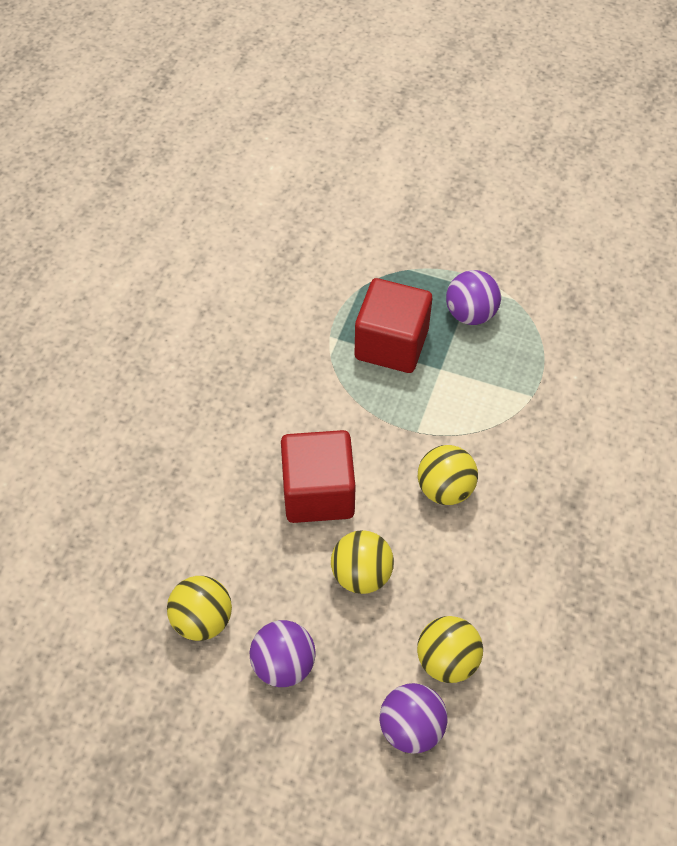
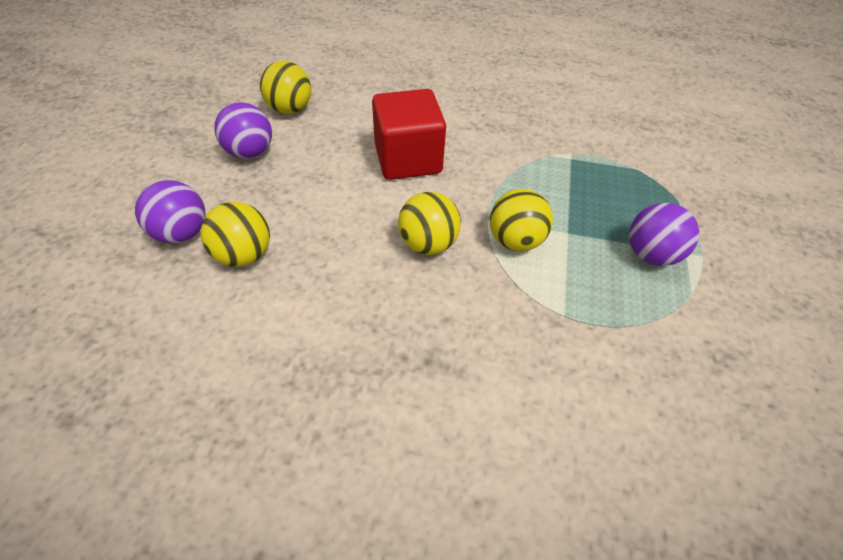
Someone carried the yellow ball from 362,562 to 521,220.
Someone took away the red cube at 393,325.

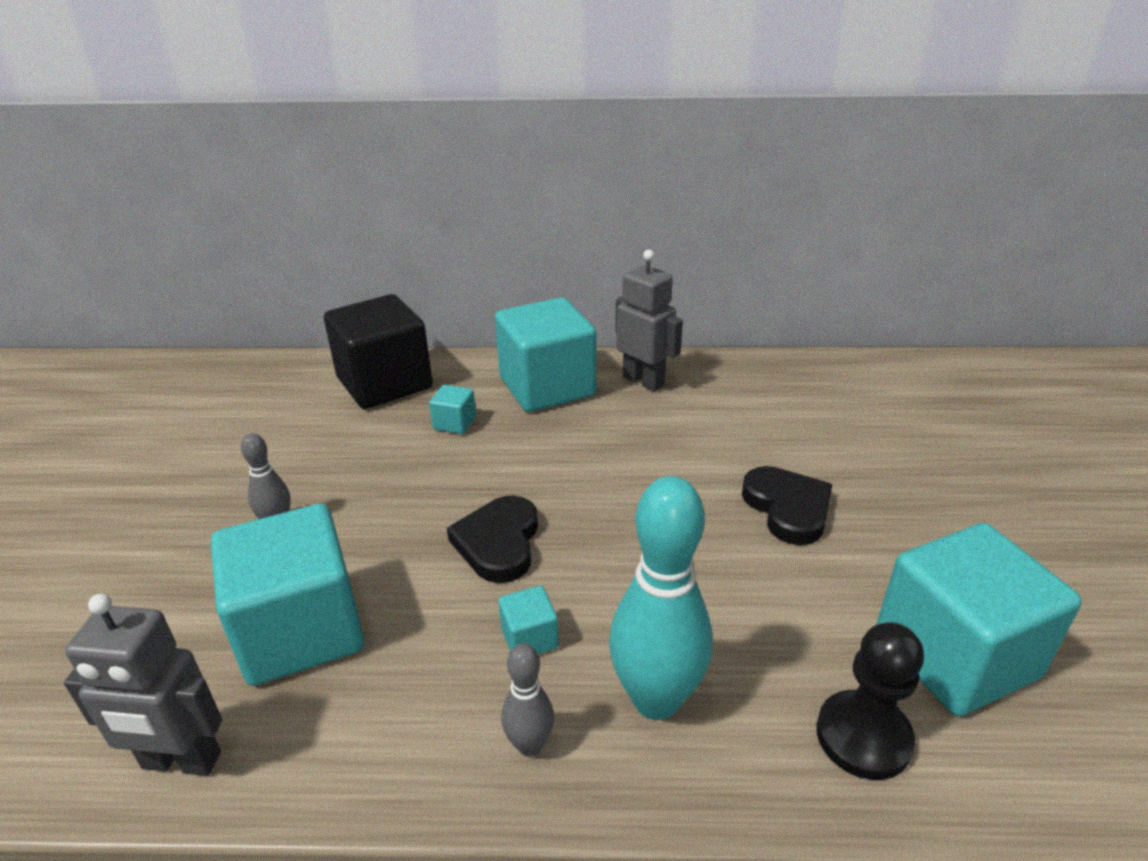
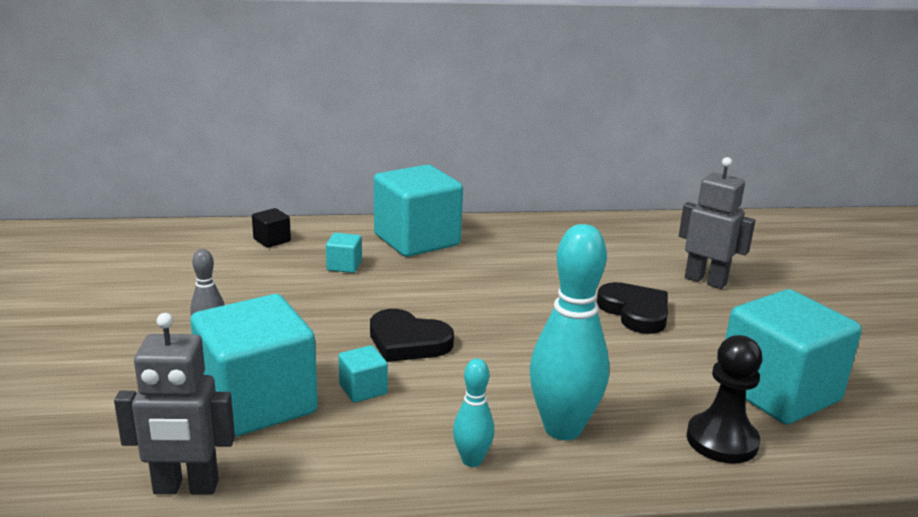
Someone scaled the black cube at 378,351 by 0.42.
Someone carried the turquoise cube from 529,620 to 363,374.
Someone rotated the black heart at 492,539 by 60 degrees counterclockwise.
Someone repainted the grey bowling pin at 527,700, which became the turquoise bowling pin at 473,412.
Someone carried the grey robot from 649,321 to 717,223.

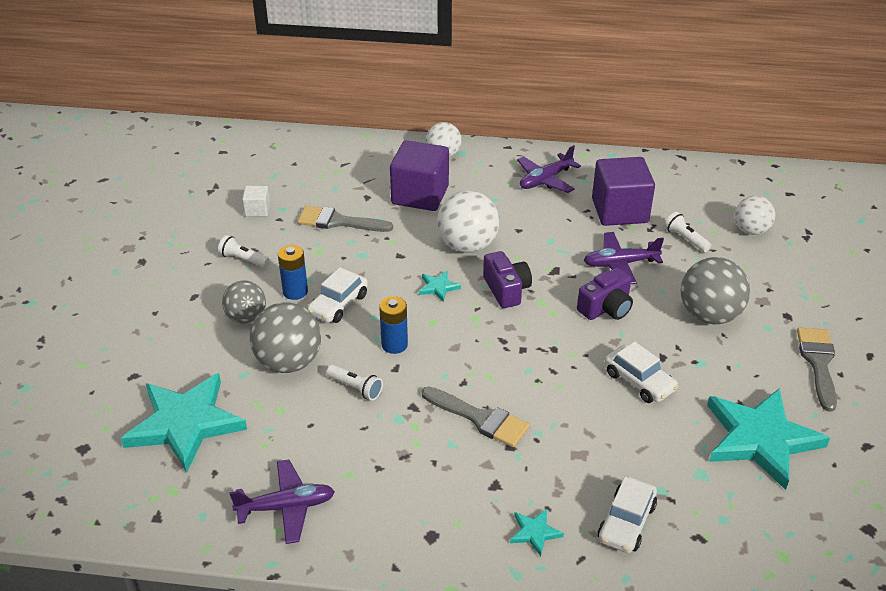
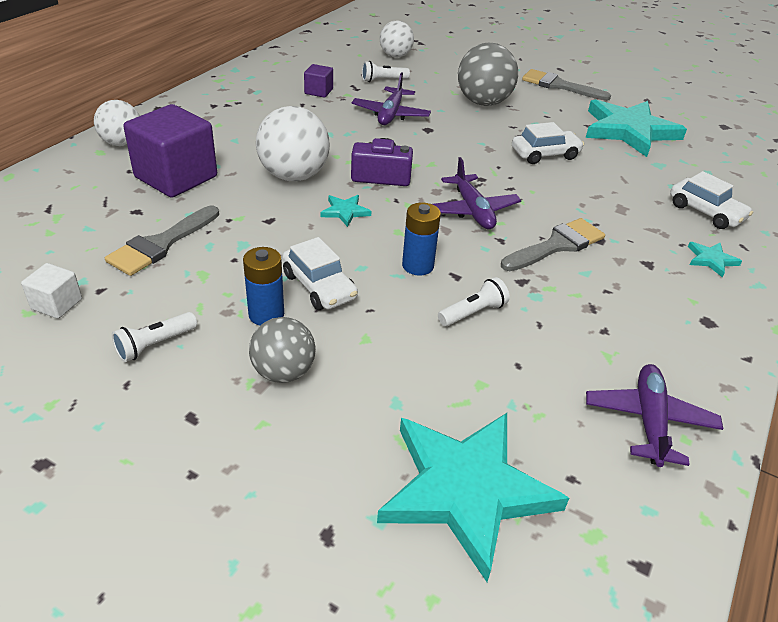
Someone scaled the purple cube at 623,191 by 0.47.
Someone carried the purple plane from 549,169 to 476,193.
Someone took away the grey ball at 285,337.
Someone took away the purple camera at 605,294.

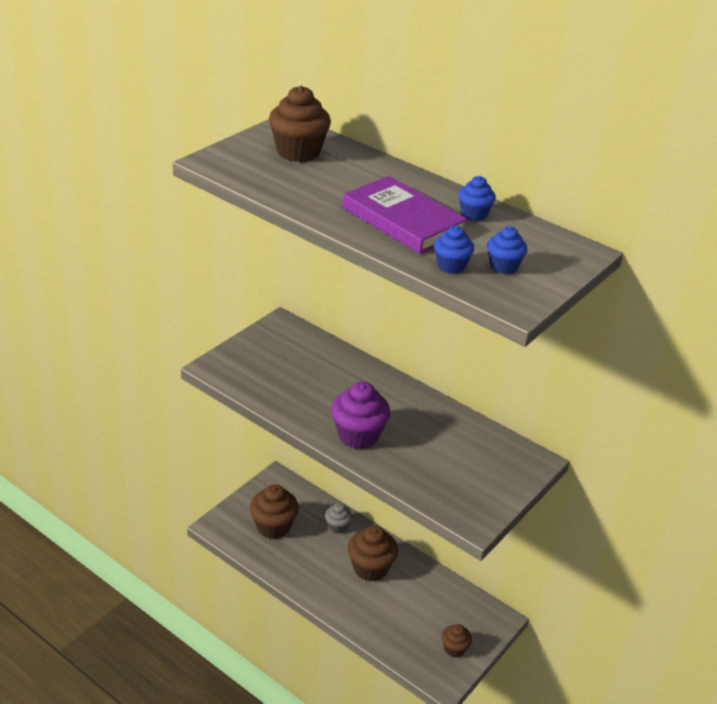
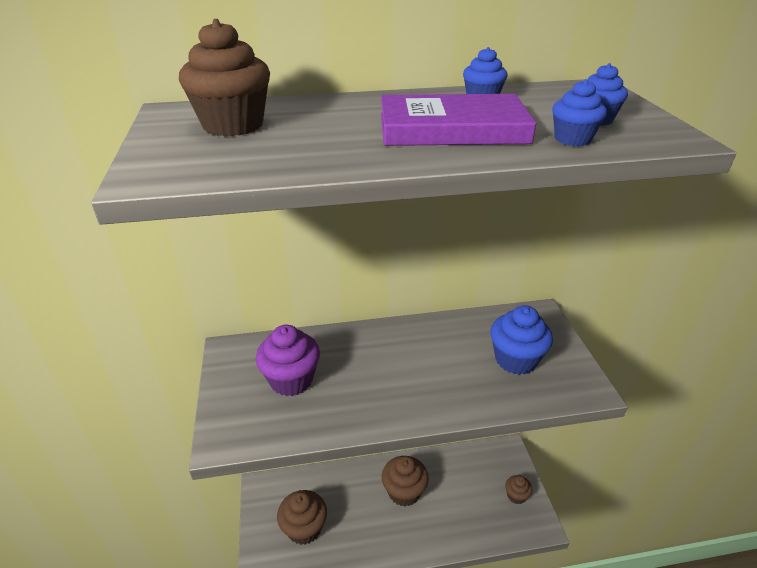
Someone carried the purple cupcake from 360,415 to 288,360.
Someone put down the blue cupcake at 522,340.
Someone took away the grey cupcake at 338,518.

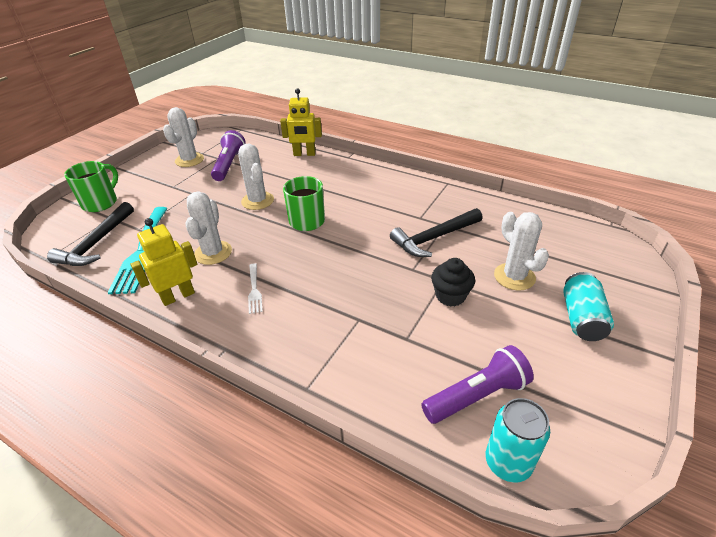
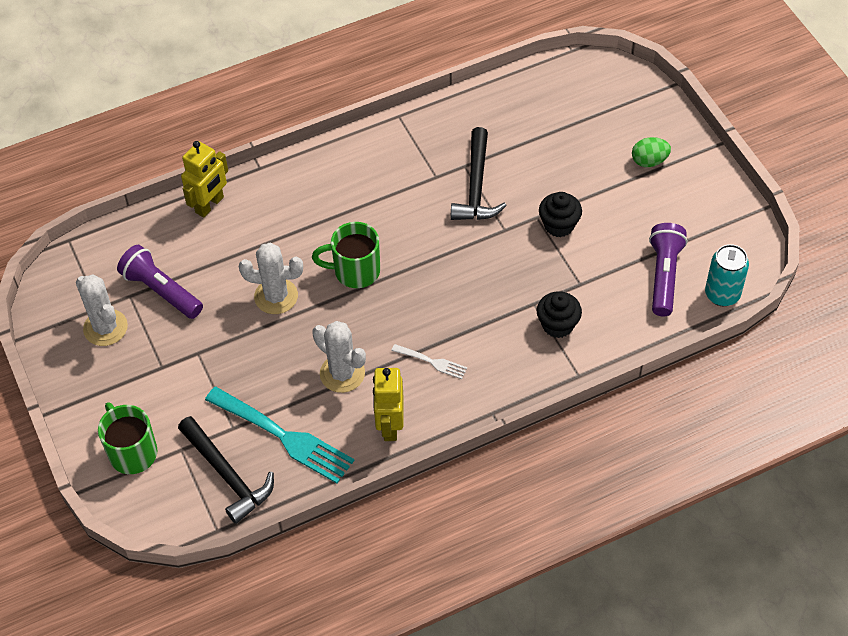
Someone put down the black cupcake at 559,314.
Someone swapped the turquoise can at 588,306 for the green egg at 651,152.
Someone took away the white cactus at 521,251.

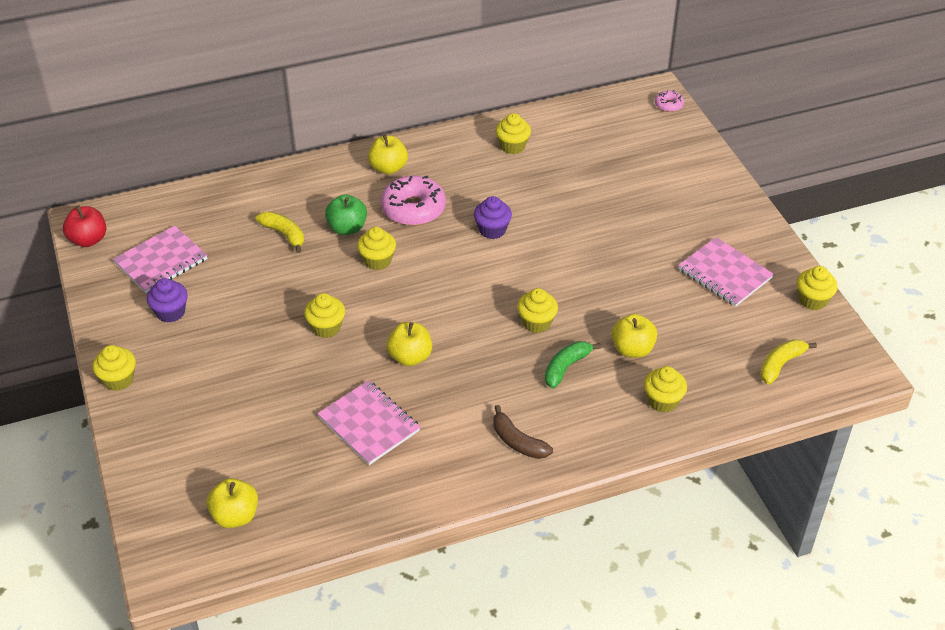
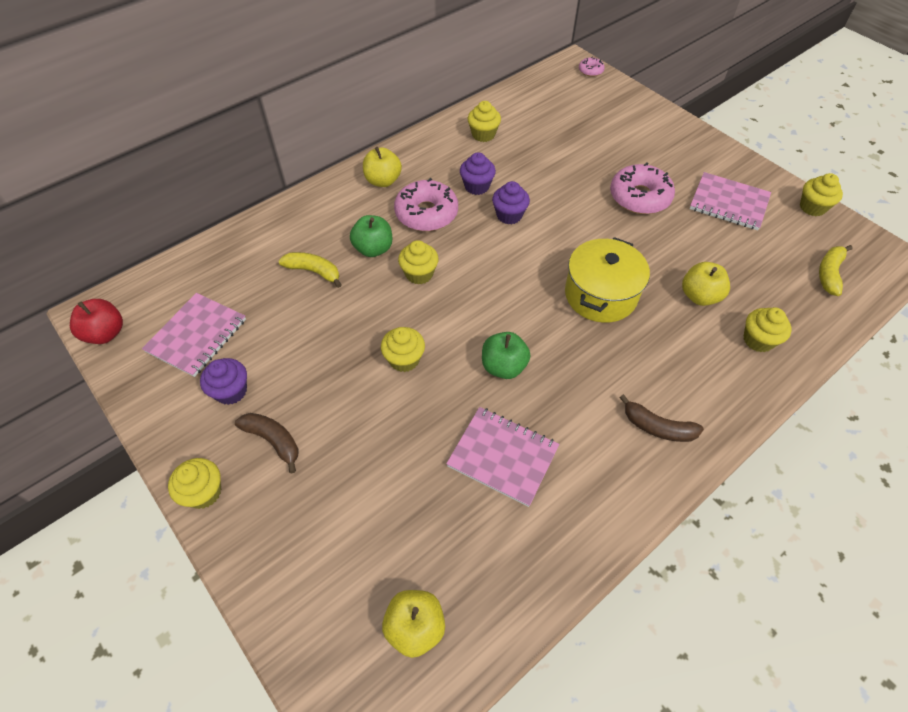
Someone put down the brown banana at 266,443.
Someone put down the purple cupcake at 478,173.
Someone repainted the yellow apple at 409,344, which became the green apple at 506,355.
Someone swapped the yellow cupcake at 537,310 for the yellow pot at 607,280.
Someone put down the pink donut at 642,188.
Someone took away the green banana at 573,365.

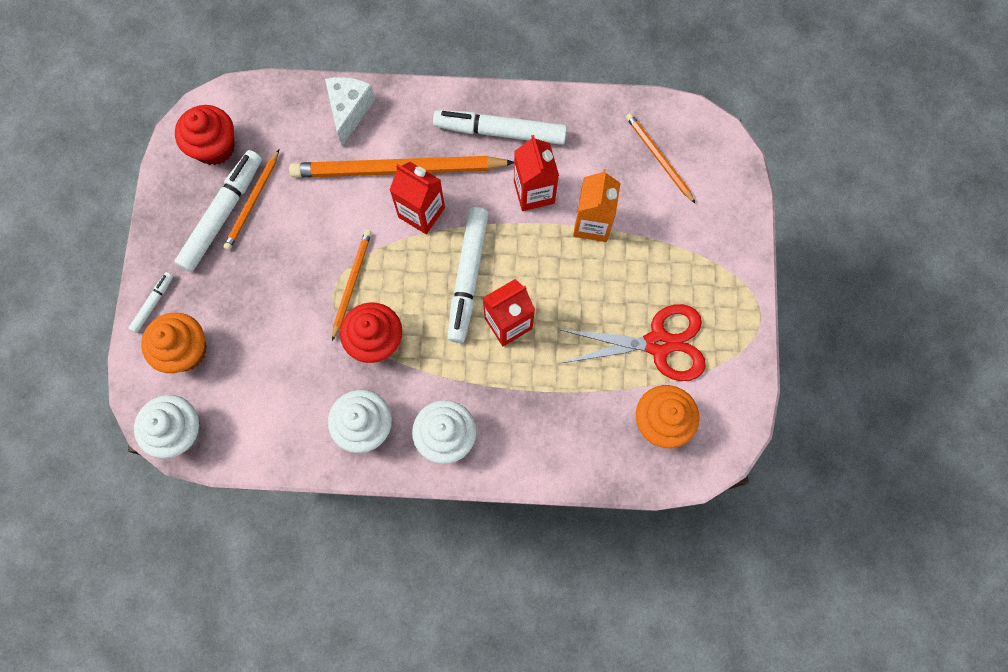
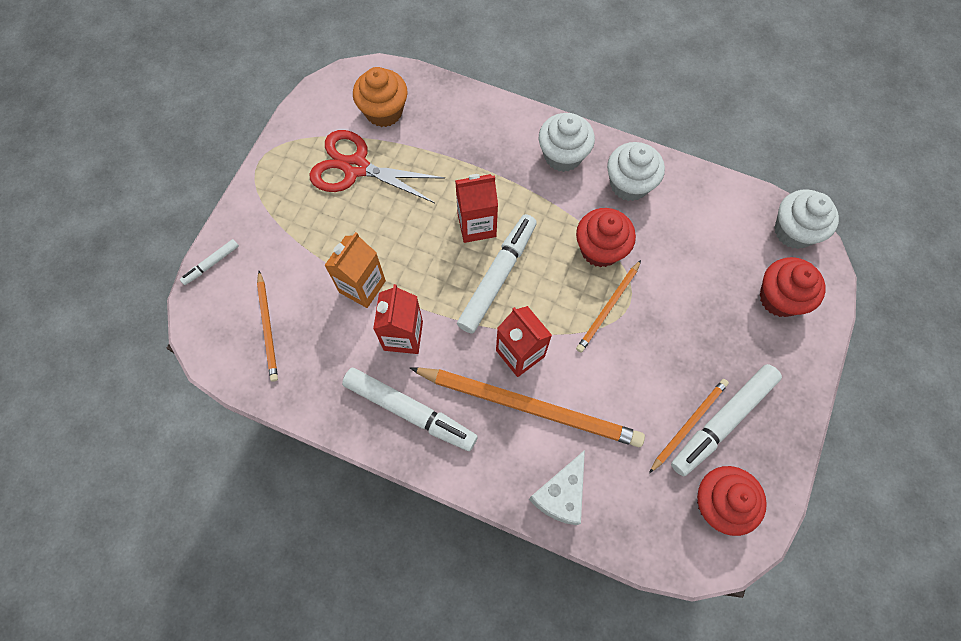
Someone carried the white marker from 150,302 to 209,262.
Someone repainted the orange cupcake at 173,343, which became the red cupcake at 792,287.

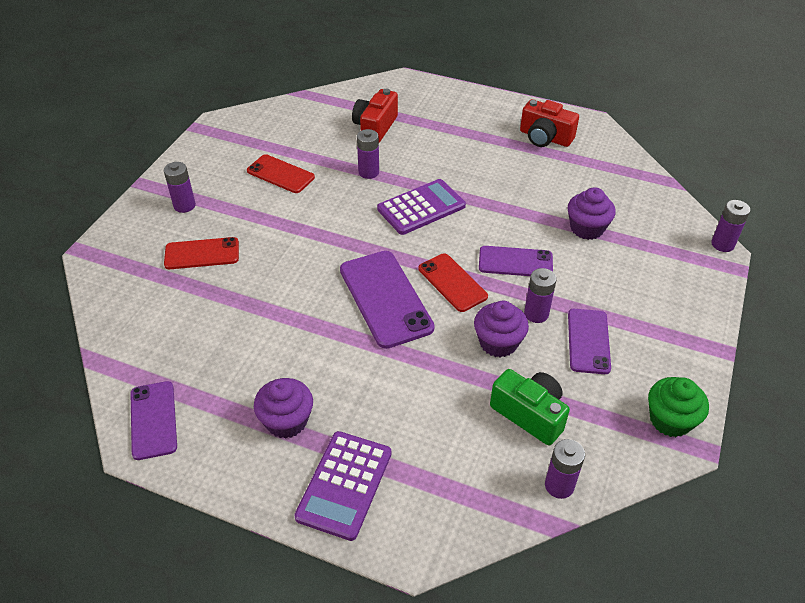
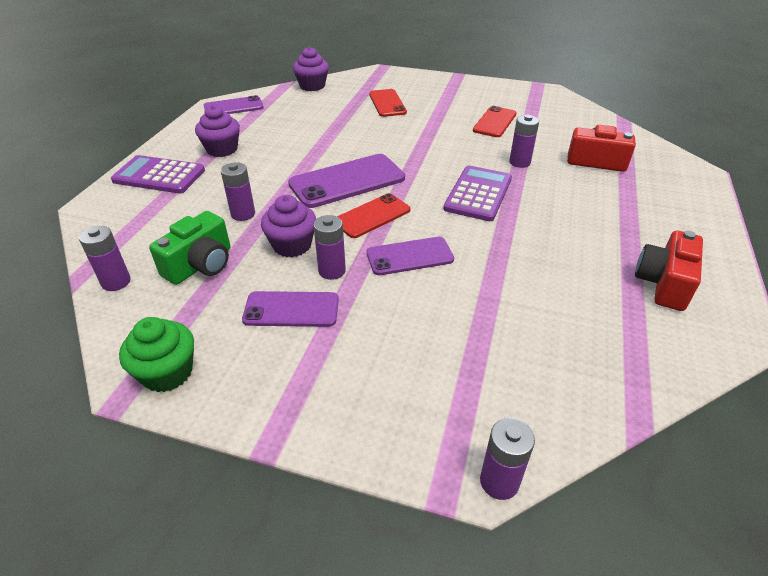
Someone carried the purple battery from 180,187 to 238,191.
Someone carried the purple cupcake from 592,213 to 311,69.
Someone rotated the purple phone at 516,261 by 75 degrees clockwise.
Someone rotated the purple calculator at 421,207 by 120 degrees counterclockwise.

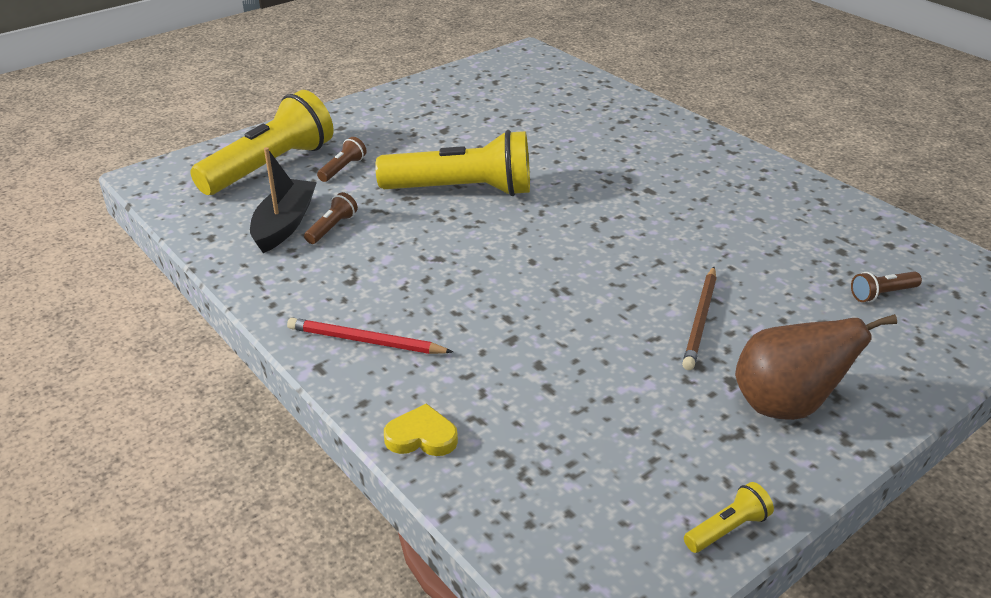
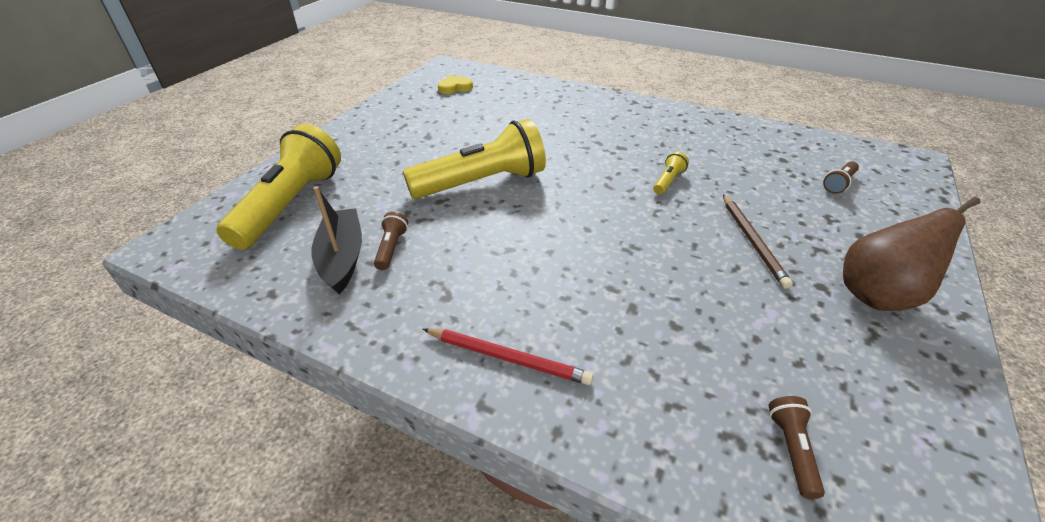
Someone rotated the red pencil at 370,336 by 150 degrees counterclockwise.
Someone carried the yellow heart from 421,429 to 455,84.
Someone carried the yellow flashlight from 729,517 to 671,173.
Someone carried the brown flashlight from 342,159 to 797,447.

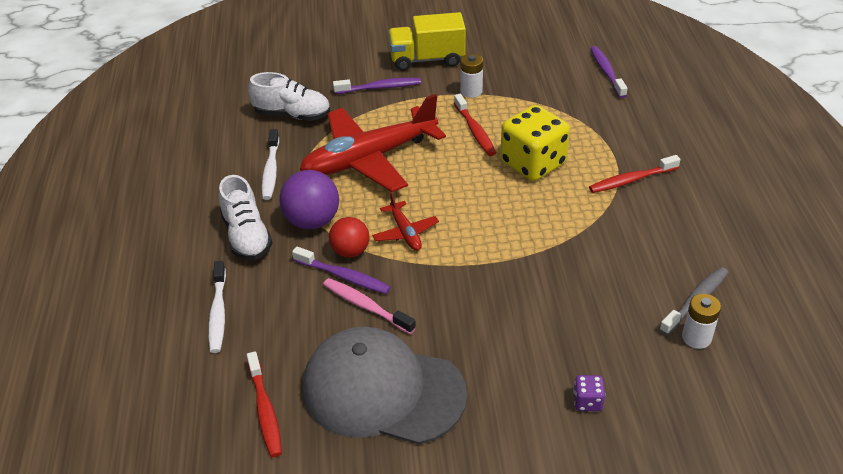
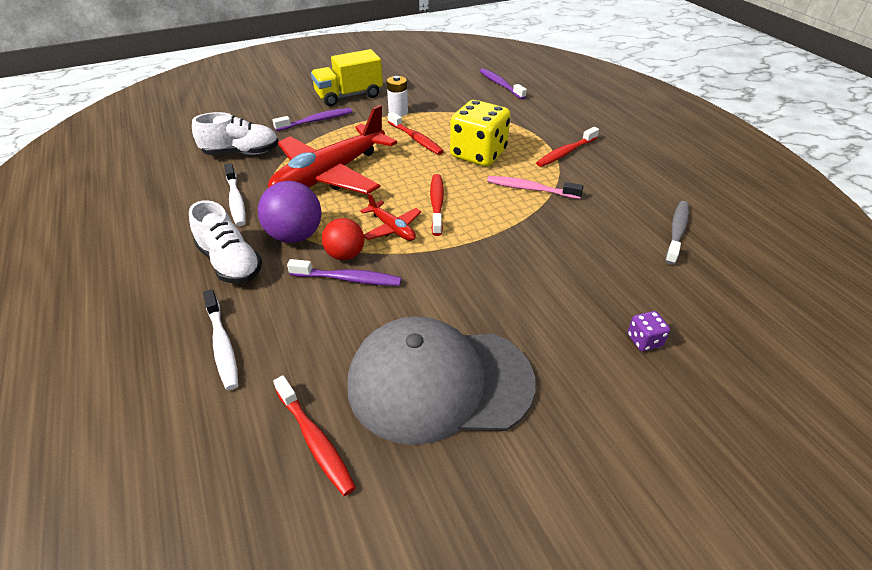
Someone put down the red toothbrush at 437,205.
Someone carried the pink toothbrush from 369,306 to 535,187.
Someone took away the white battery at 701,321.

